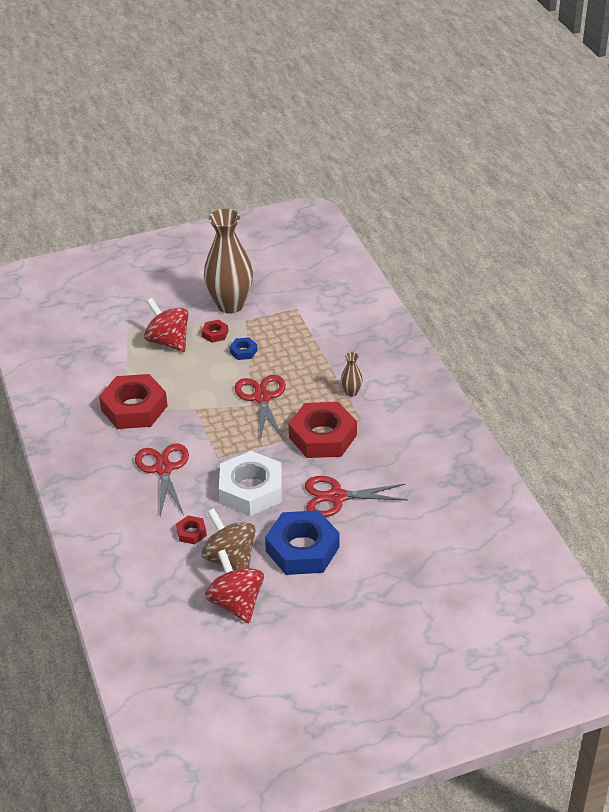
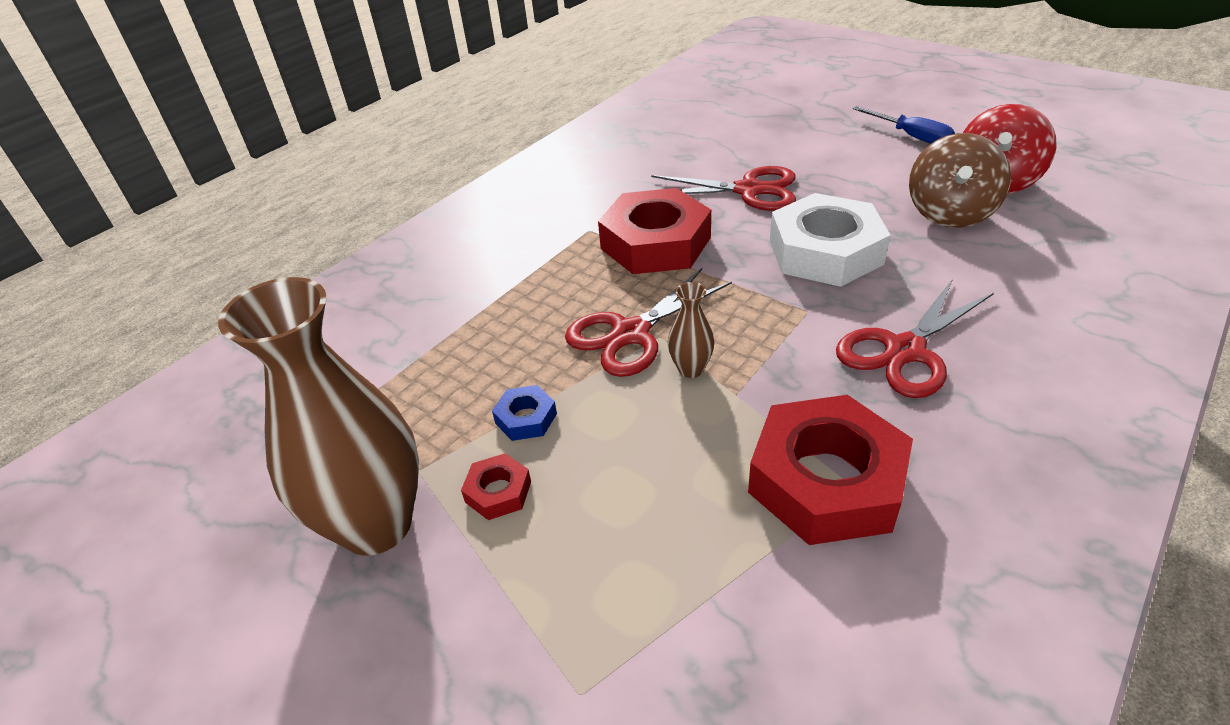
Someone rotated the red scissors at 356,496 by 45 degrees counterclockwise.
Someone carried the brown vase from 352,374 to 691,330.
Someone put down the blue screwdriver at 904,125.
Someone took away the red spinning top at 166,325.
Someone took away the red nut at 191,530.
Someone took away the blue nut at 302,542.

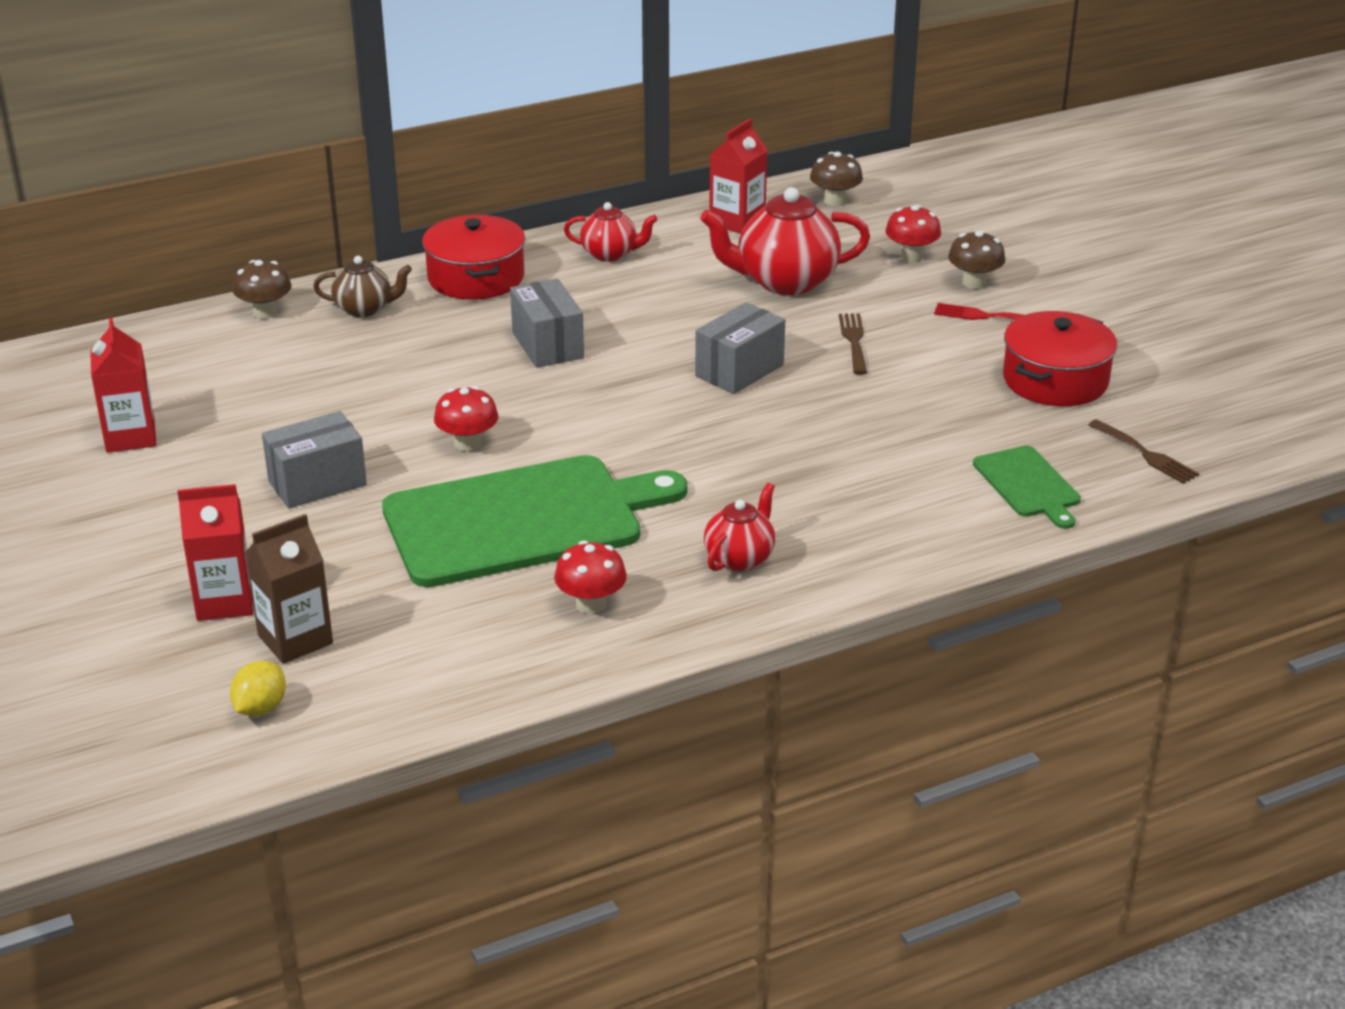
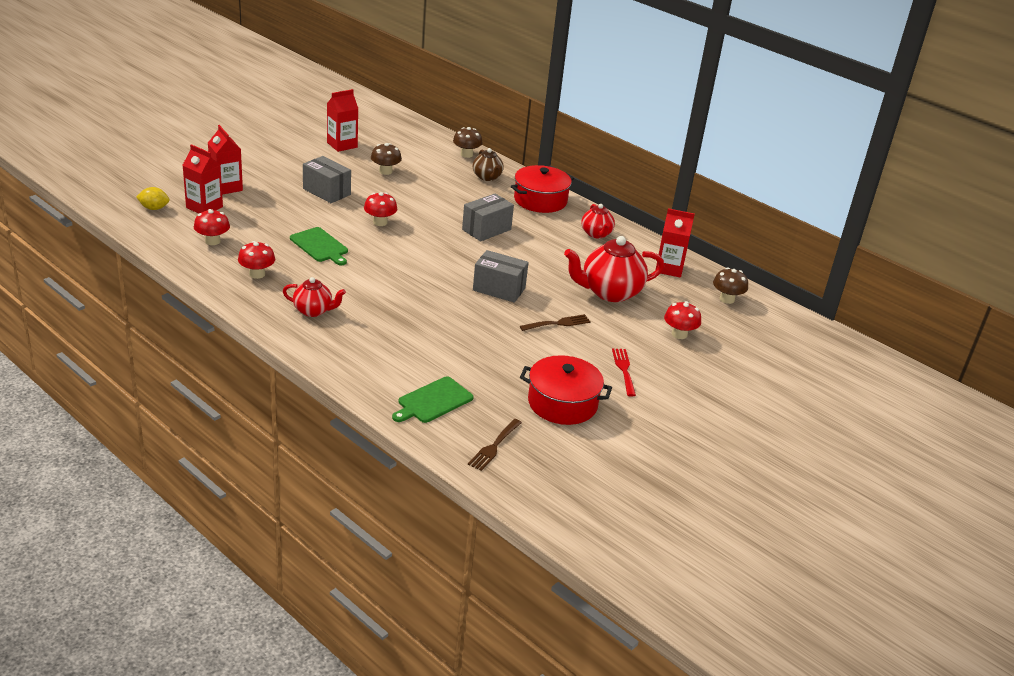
Someone repainted the brown carton at 289,589, which became the red carton at 203,179.
Someone put down the red mushroom at 212,227.
Someone scaled the green cutting board at 535,521 by 0.47.
Someone carried the brown mushroom from 976,259 to 386,159.
Someone rotated the red teapot at 785,241 by 75 degrees counterclockwise.

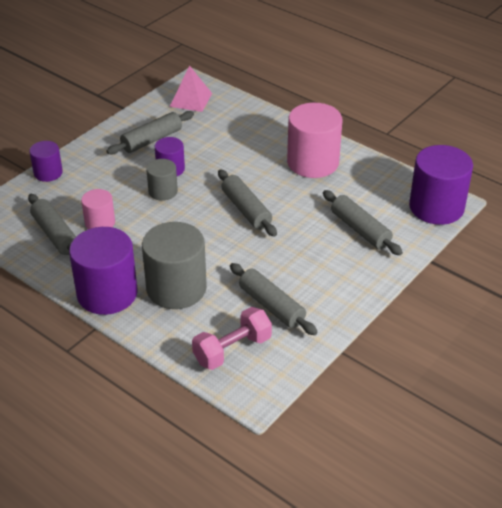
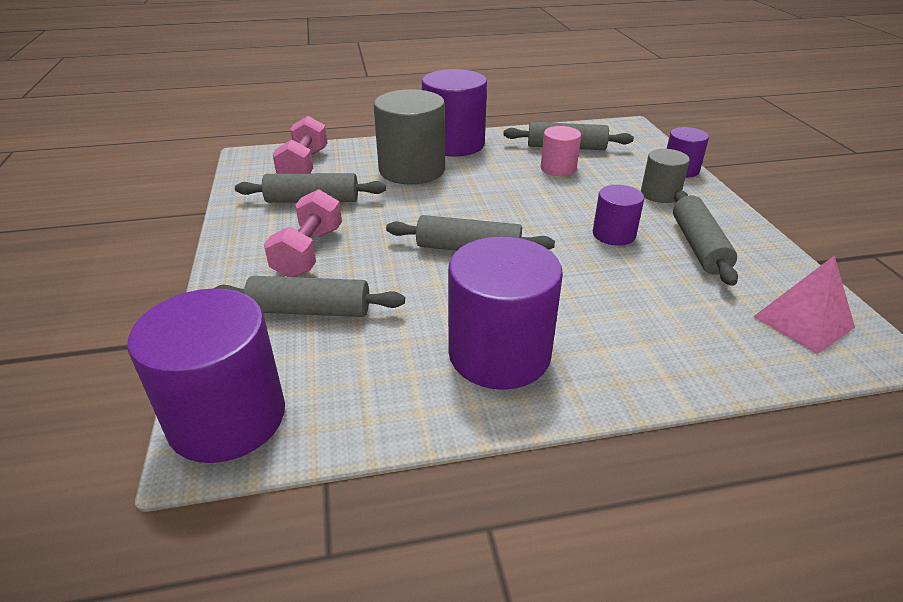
Someone put down the pink dumbbell at 303,233.
Someone repainted the pink cylinder at 314,140, which became the purple cylinder at 505,313.
Someone carried the grey cylinder from 162,180 to 665,176.

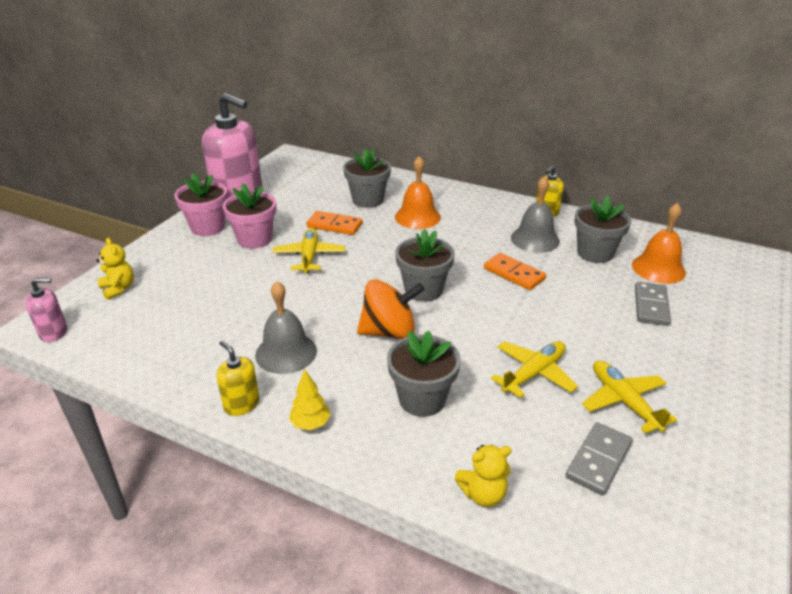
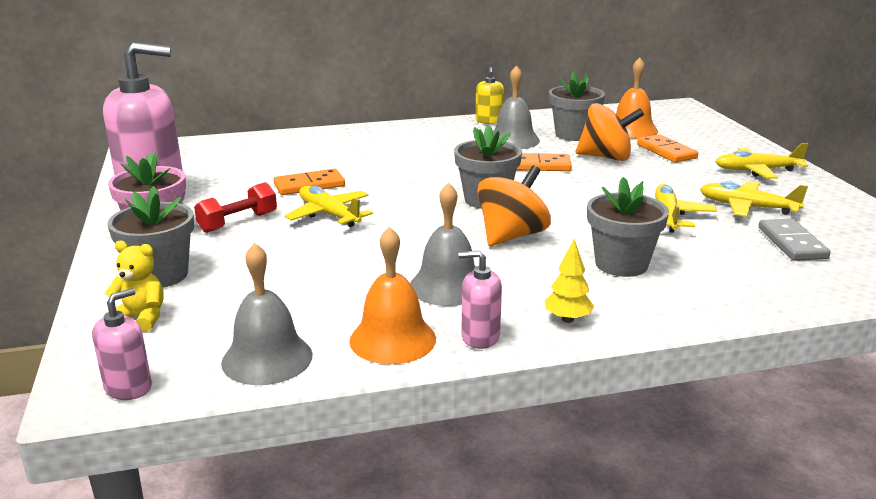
Someone carried the grey flower pot from 367,178 to 151,237.
Someone swapped the pink flower pot at 249,216 for the red dumbbell at 235,207.
Someone put down the grey bell at 267,314.
Someone carried the orange bell from 418,192 to 392,295.
Someone repainted the yellow soap dispenser at 238,378, which became the pink soap dispenser at 480,299.
Someone put down the orange spinning top at 610,132.
Someone repainted the grey domino at 653,304, which became the orange domino at 667,148.
Someone put down the yellow plane at 761,161.
Someone took away the yellow teddy bear at 483,476.

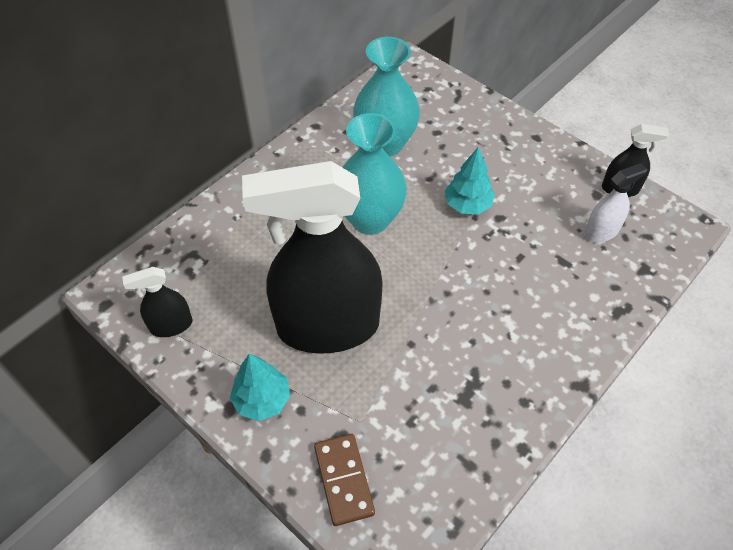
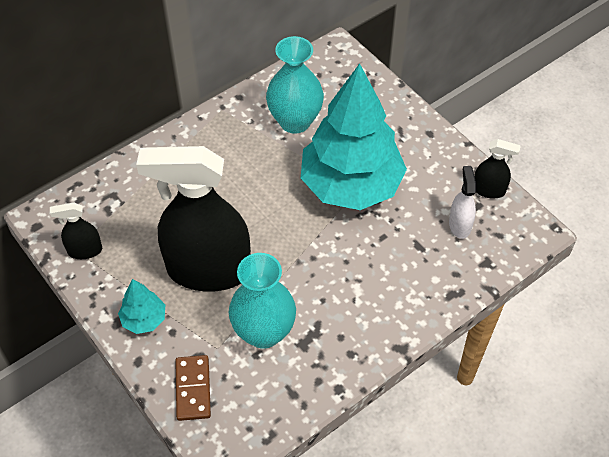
Someone carried the turquoise vase from 374,174 to 262,301.
Someone scaled the turquoise tree at 469,180 by 2.42.
Someone rotated the white spray bottle at 616,202 by 75 degrees counterclockwise.

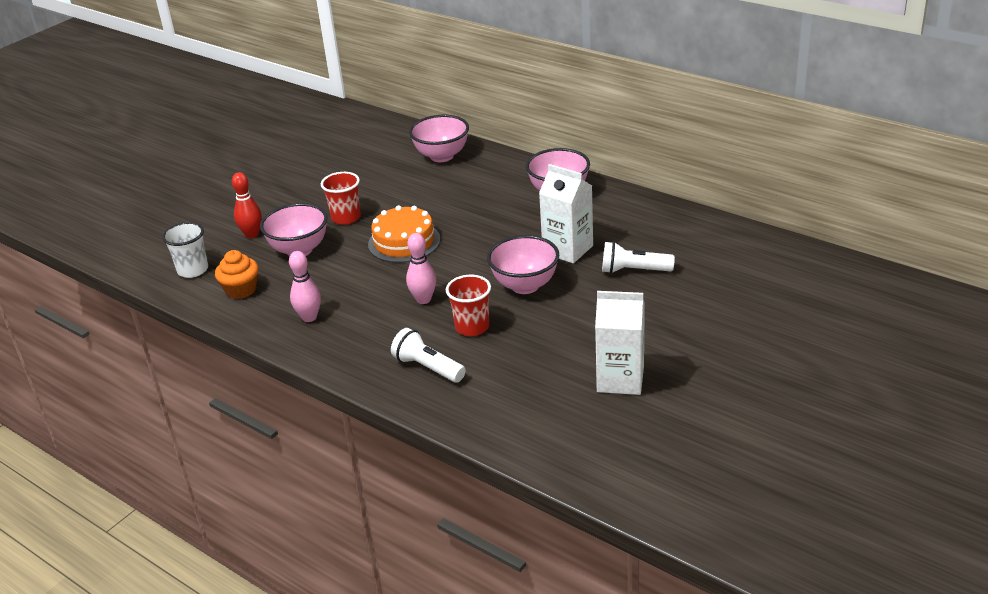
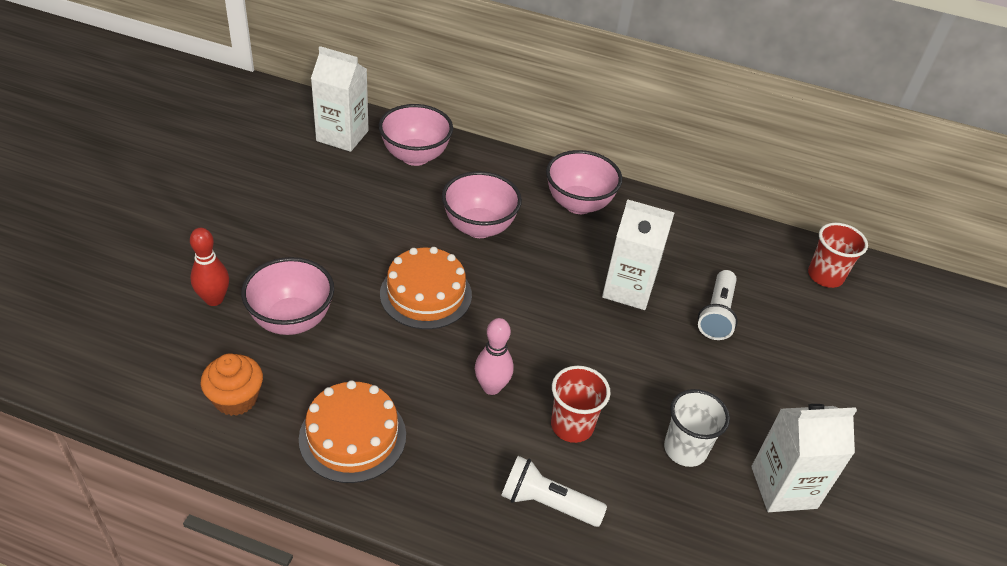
Someone swapped the pink bowling pin at 305,286 for the orange cake at 352,431.
Someone put down the white carton at 340,99.
Someone carried the pink bowl from 523,264 to 482,204.
Someone carried the white cup from 185,250 to 697,428.
Someone rotated the white flashlight at 638,257 by 60 degrees counterclockwise.
Someone carried the red cup from 341,198 to 838,255.

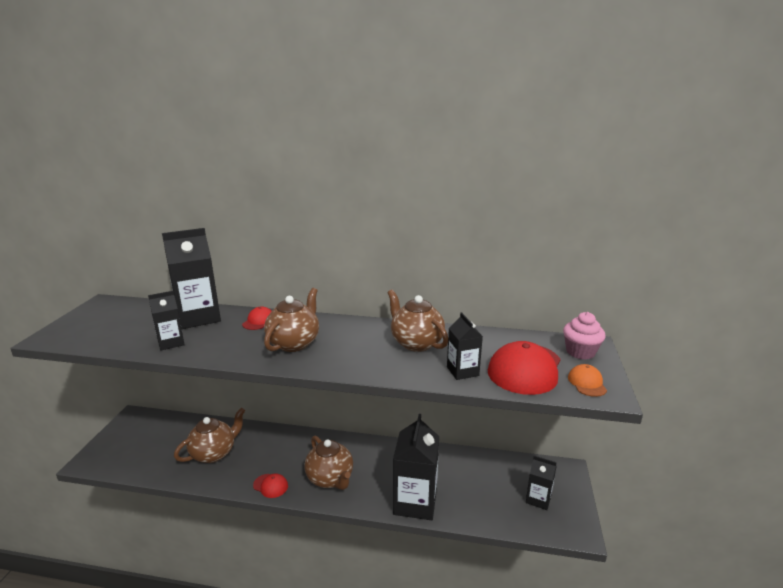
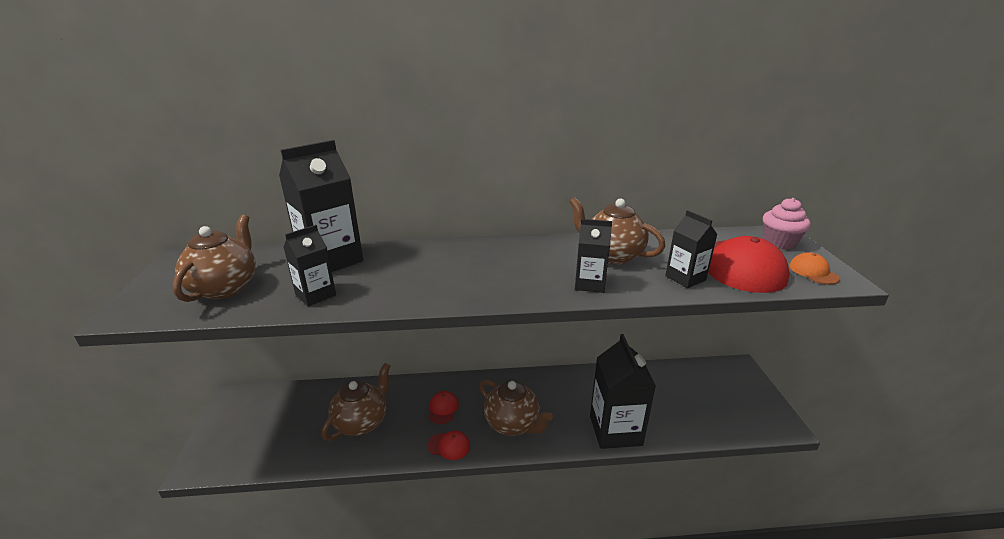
Someone carried the brown teapot from 291,320 to 214,258.
Someone carried the red cap from 257,318 to 444,407.
Someone carried the black carton from 541,483 to 593,256.

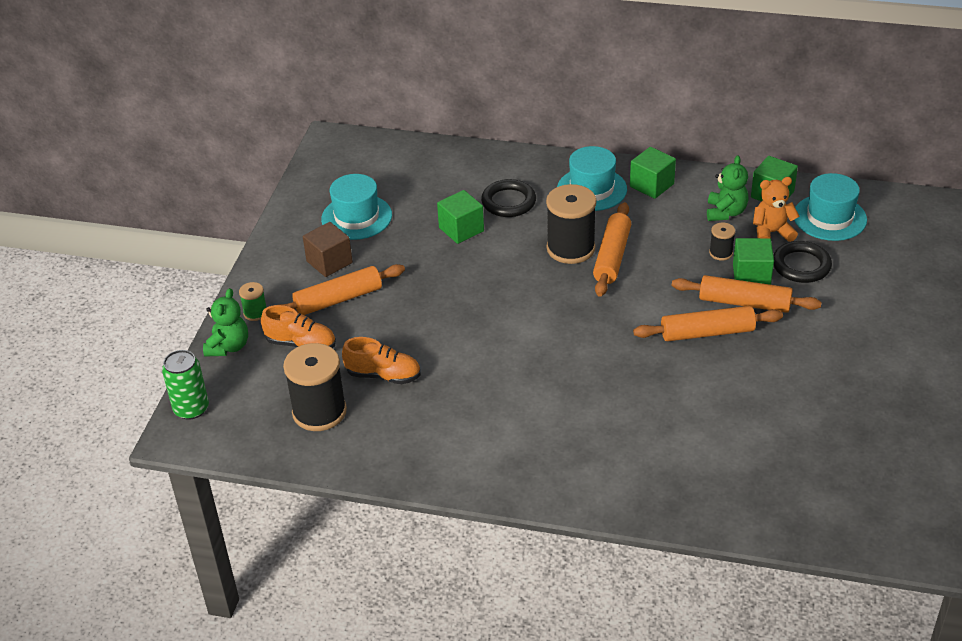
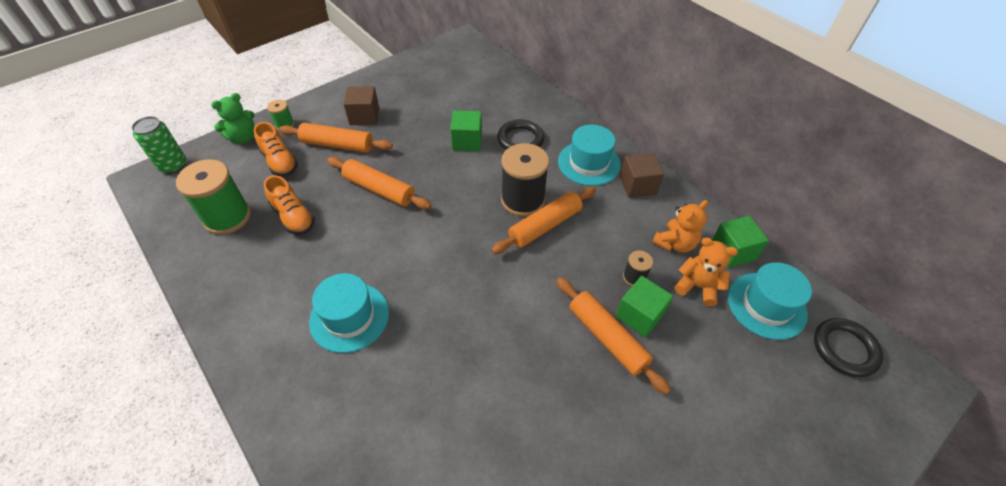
Someone repainted the black spool at 315,387, which became the green spool at 213,197.
Someone carried the turquoise hat from 356,207 to 349,313.
Someone carried the orange rolling pin from 708,324 to 379,183.
Someone repainted the green cube at 653,173, which became the brown cube at 642,175.
Someone repainted the green teddy bear at 728,188, which became the orange teddy bear at 680,226.
Someone carried the black ring from 802,262 to 848,347.

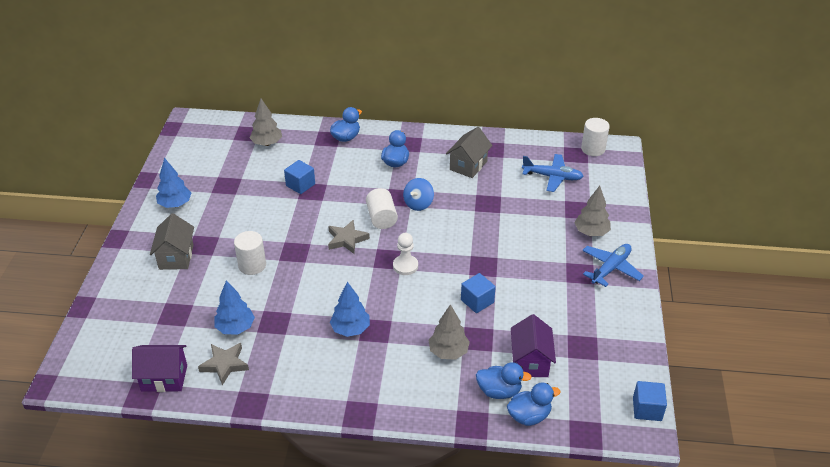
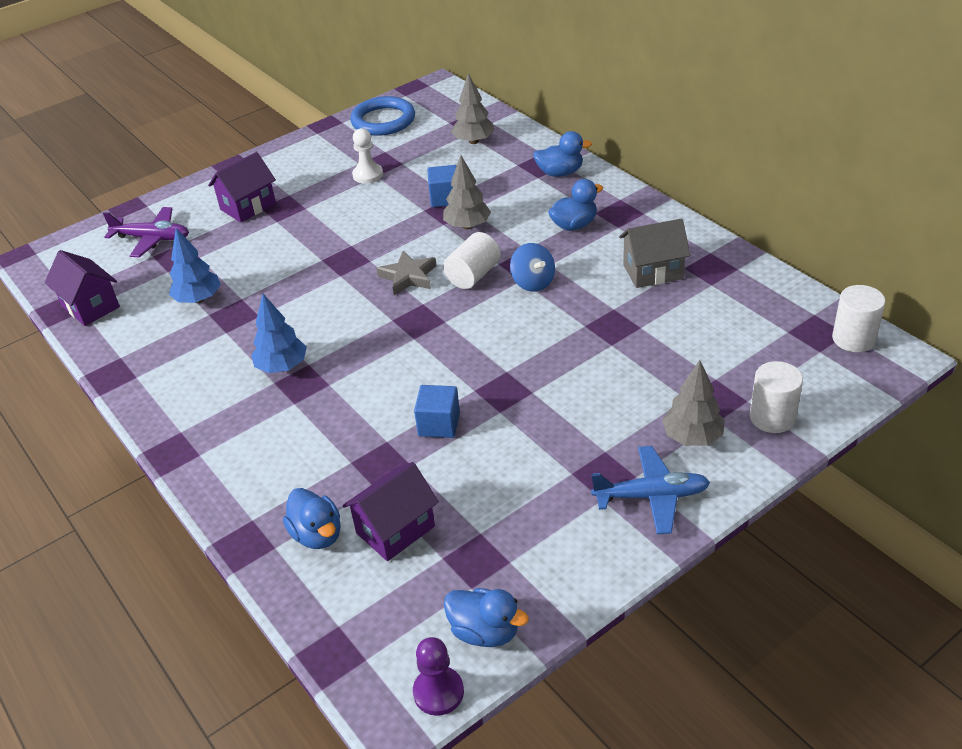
Someone put down the purple plane at 146,232.
Someone repainted the grey house at 172,241, which became the purple house at 242,187.
Someone put down the blue ring at 382,116.
Someone carried the white pawn from 405,254 to 367,156.
Someone swapped the blue cube at 650,401 for the purple pawn at 438,676.
Someone carried the grey tree from 449,332 to 467,192.
Someone carried the blue duck from 534,404 to 486,617.
Someone rotated the blue spinning top at 418,194 by 105 degrees counterclockwise.
Someone carried the white cylinder from 250,253 to 776,397.
Someone took away the blue tree at 173,183.
Someone took away the grey star at 223,364.
Someone took away the blue plane at 552,173.

